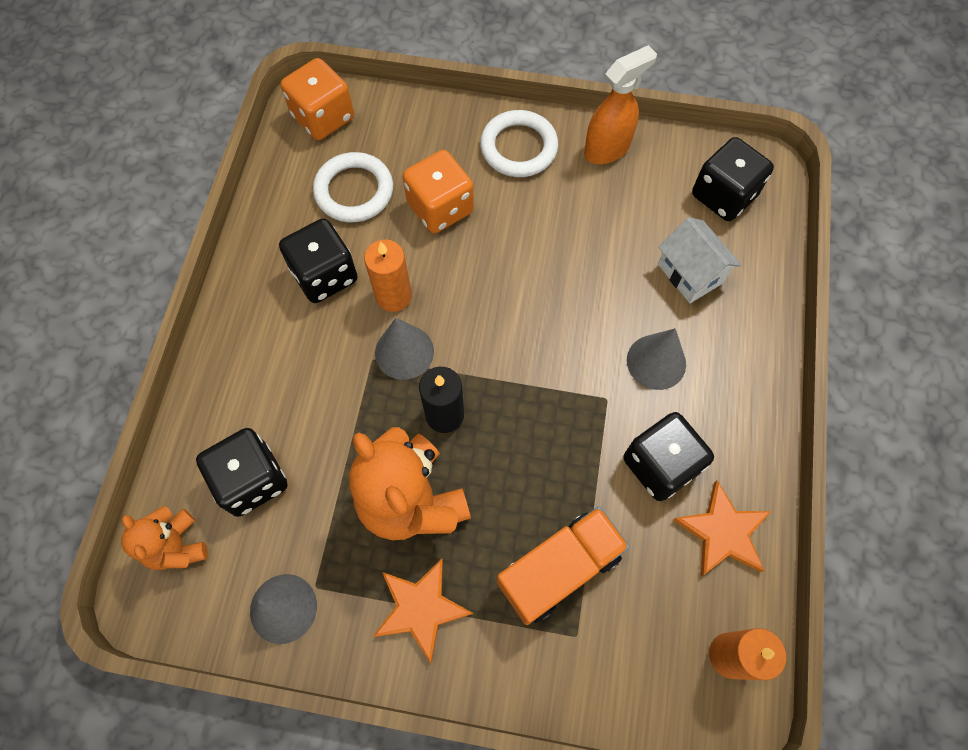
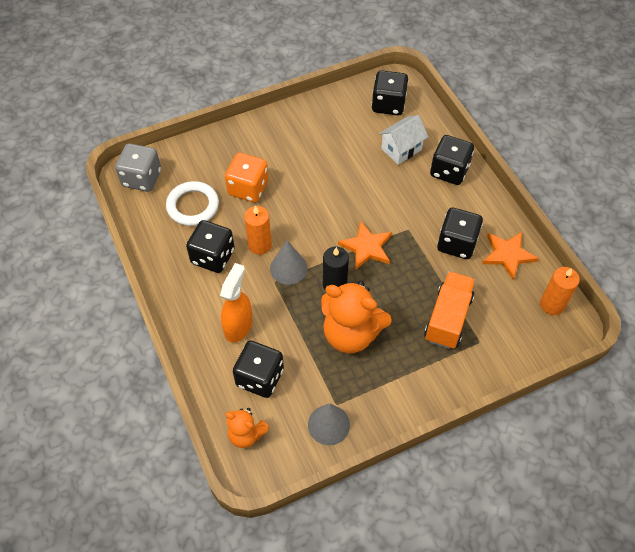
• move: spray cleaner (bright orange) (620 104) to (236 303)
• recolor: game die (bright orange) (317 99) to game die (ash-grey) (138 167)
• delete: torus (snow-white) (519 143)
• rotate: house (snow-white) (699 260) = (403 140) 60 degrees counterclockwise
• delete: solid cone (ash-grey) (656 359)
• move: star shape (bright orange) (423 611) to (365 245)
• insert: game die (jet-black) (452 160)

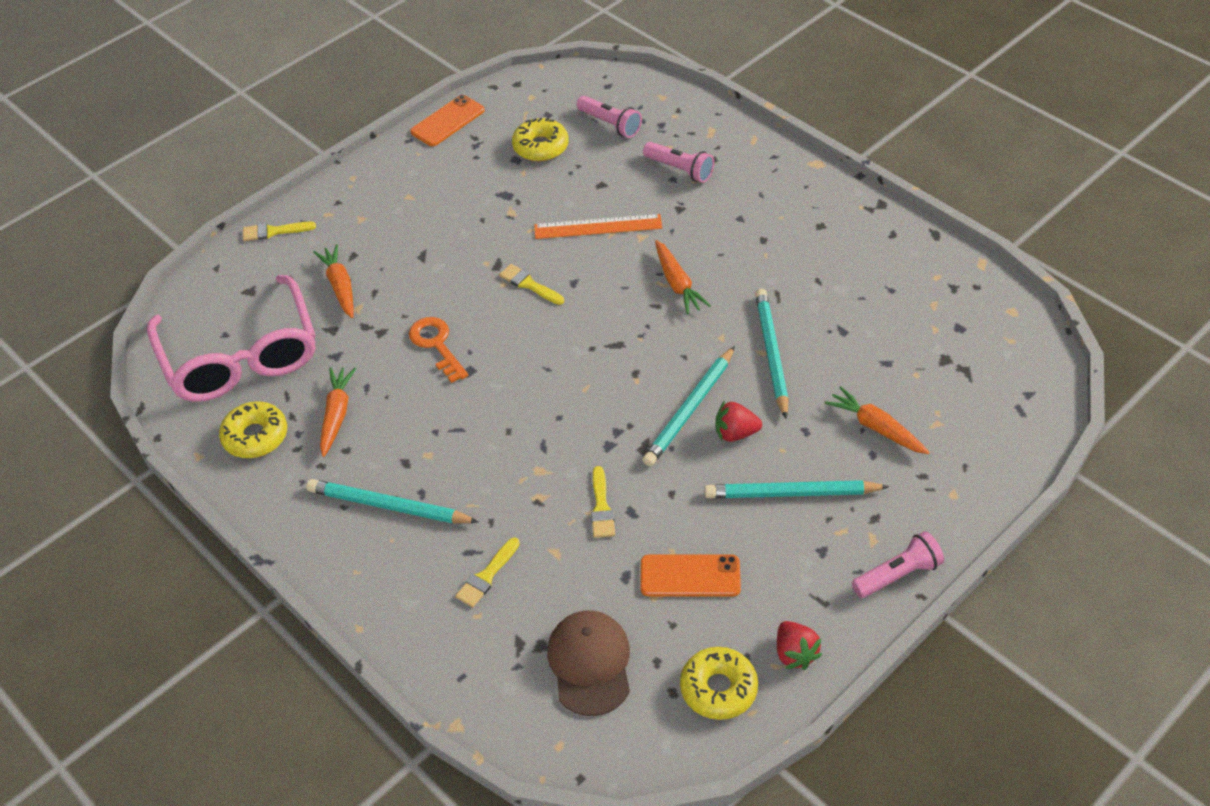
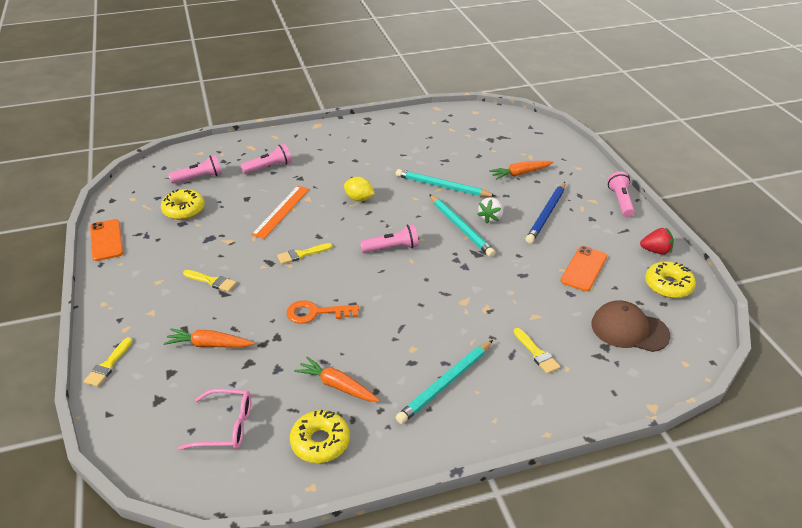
• replace: root vegetable (bright orange) (683 277) to lemon (bright yellow) (359 189)
• resize: spectacles (pink) (231 338) = (214 419) x0.50
• recolor: strawberry (crimson) (738 421) to strawberry (snow-white) (490 210)
• move: brush (bright yellow) (603 502) to (210 281)
• recolor: wooden pencil (teal) (797 489) to wooden pencil (royal blue) (545 213)
• insert: flashlight (pink) (389 238)

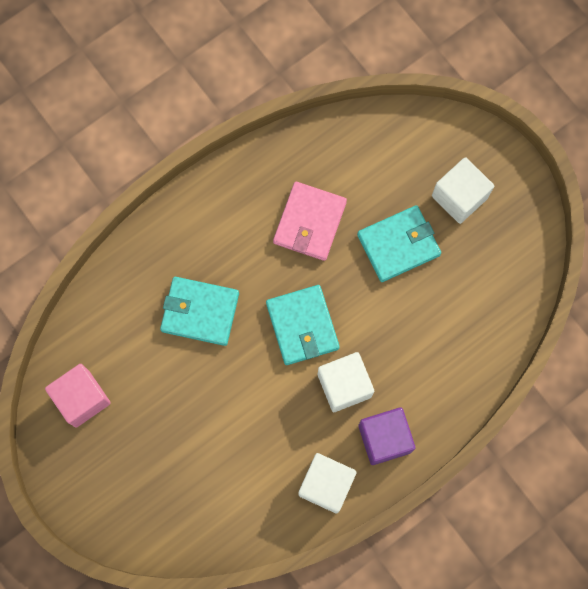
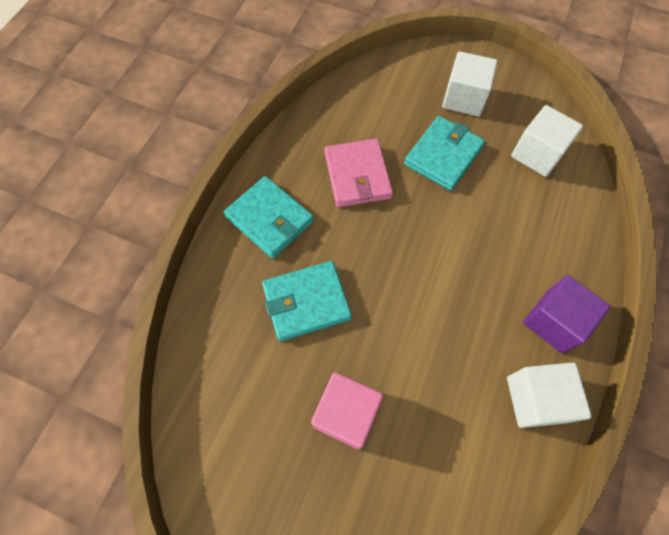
• move: card wallet (teal) (303 325) to (269 217)
• move: block (snow-white) (346 382) to (547 141)
• move: block (pink) (78 396) to (347 410)

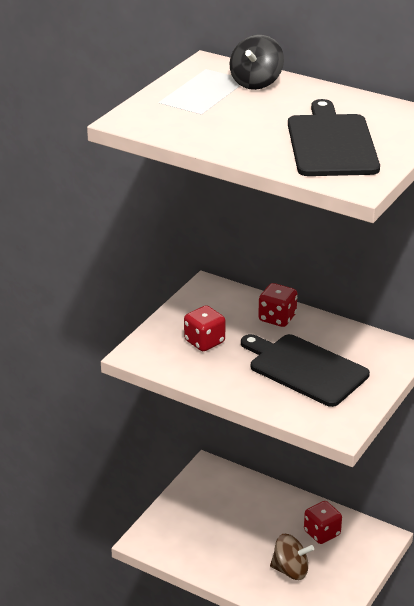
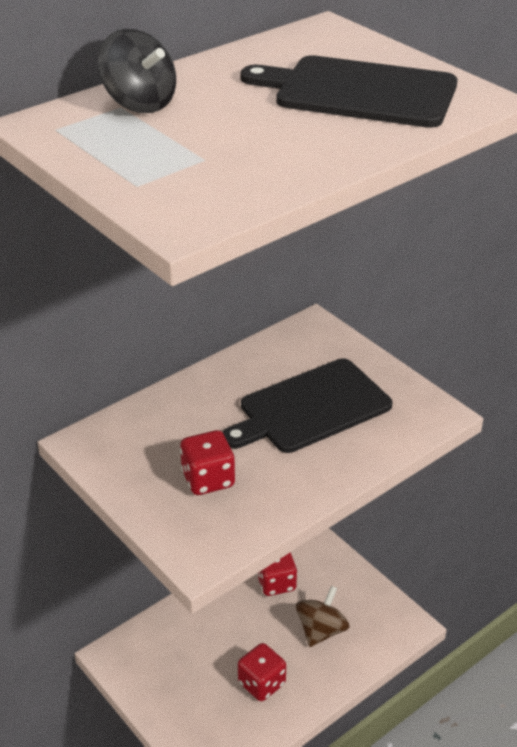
• move: game die (crimson) (277 305) to (262 672)

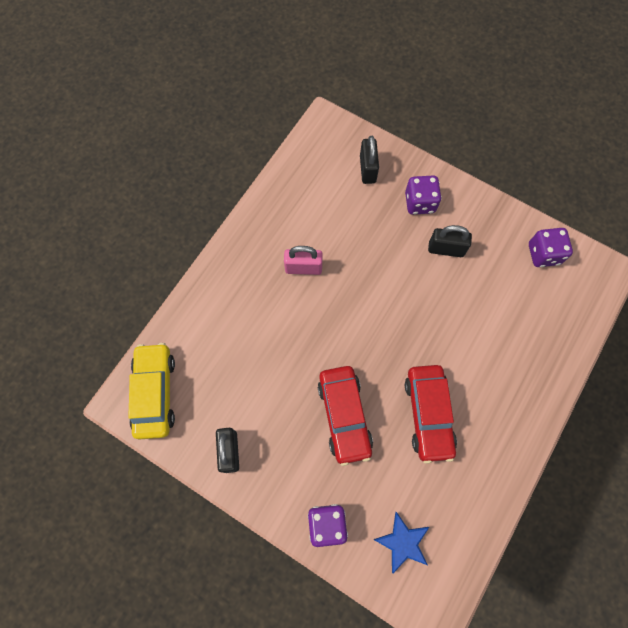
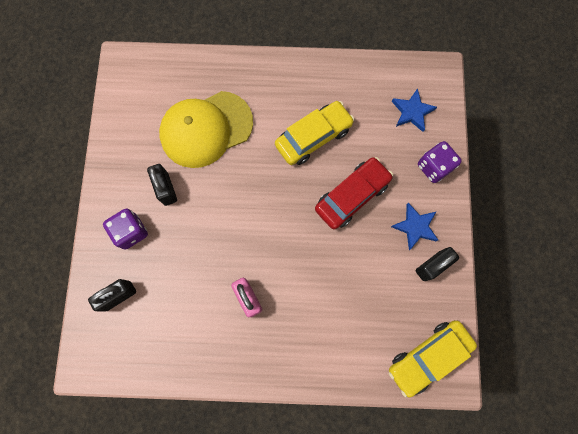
• delete: game die (violet) (551 247)
• recolor: toy car (crimson) (431 414) to toy car (bright yellow) (315 133)
• insert: baseball cap (bright yellow) (206 129)
• insert: star shape (royal blue) (414 226)

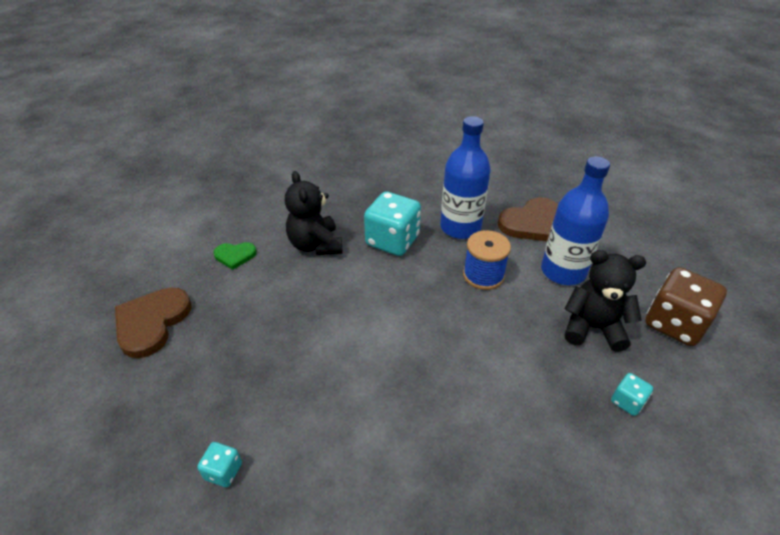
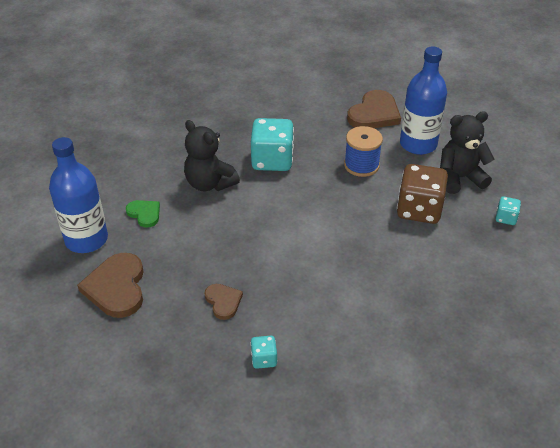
• move: bottle (royal blue) (465 177) to (78 195)
• rotate: heart shape (green) (235 256) = (143 214) 105 degrees counterclockwise
• move: game die (dark brown) (686 306) to (422 194)
• insert: heart shape (dark brown) (224 302)

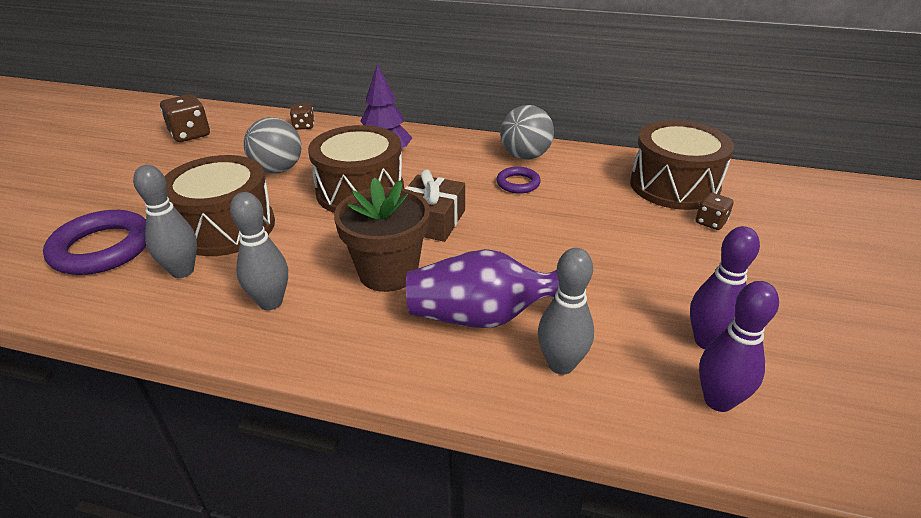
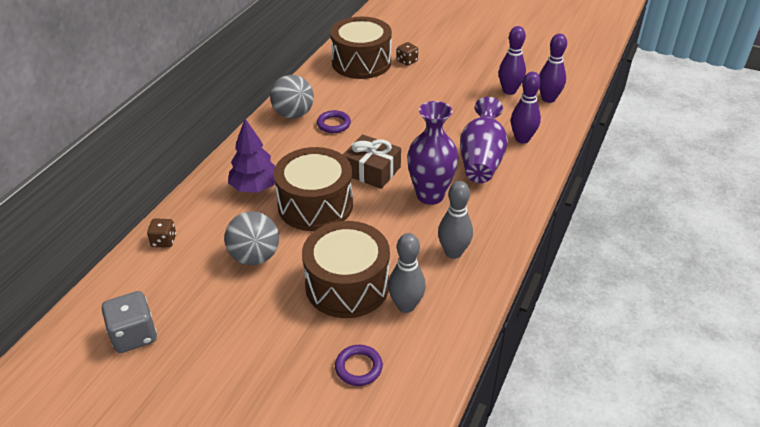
• recolor: game die (dark brown) (185 118) to game die (ash-grey) (129 322)
• replace: plant pot (dark brown) (382 234) to tall vase (violet) (433 153)
• resize: torus (violet) (94 242) = (359 365) x0.53
• recolor: skittle (ash-grey) (566 311) to skittle (violet) (526 108)

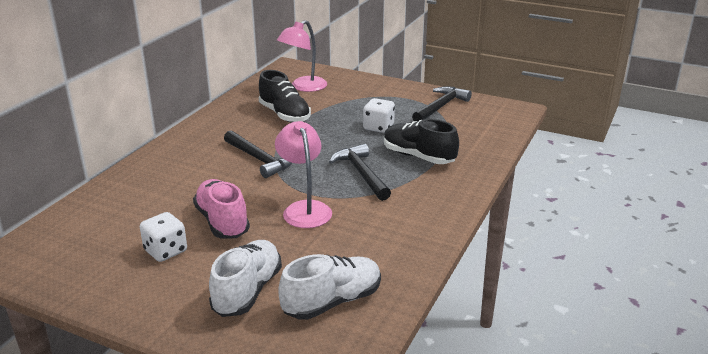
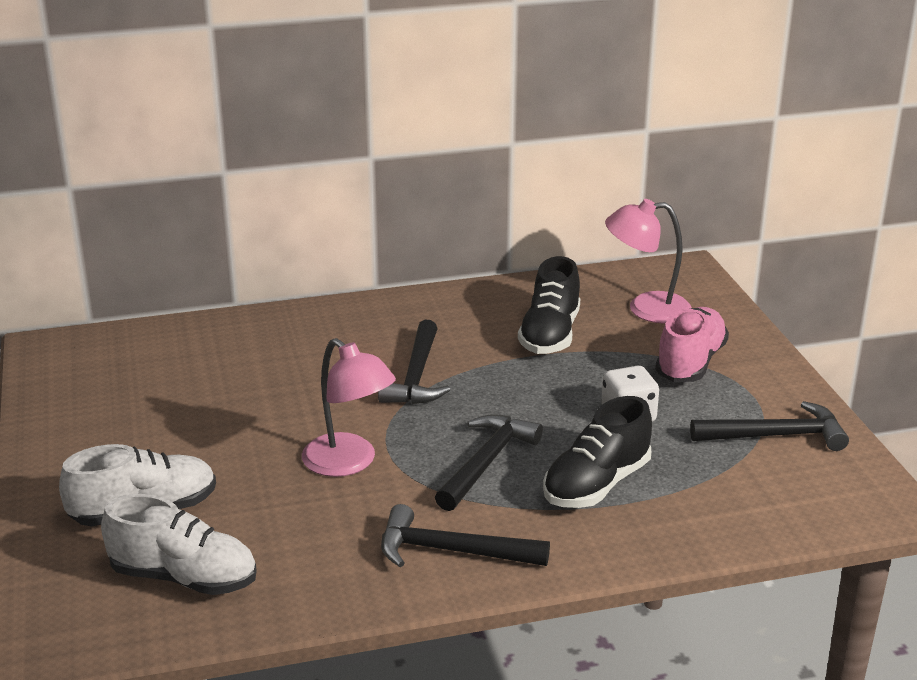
• rotate: sneaker (jet-black) (421 141) = (597 452) 135 degrees counterclockwise
• rotate: reading lamp (pink) (303 174) = (349 407) 105 degrees clockwise
• move: sneaker (pink) (221 209) to (692 344)
• delete: game die (snow-white) (163 237)
• insert: hammer (jet-black) (465 535)

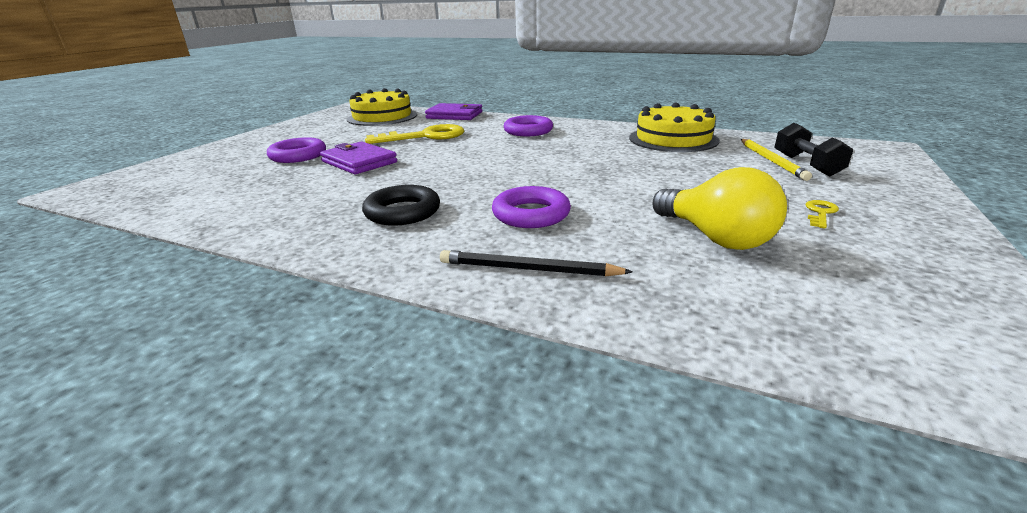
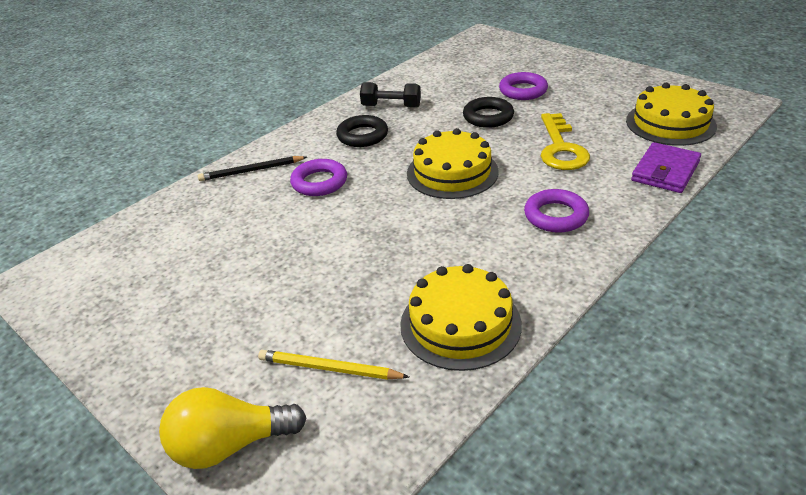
• move: hand weight (jet-black) (813 149) to (390 95)
• replace: card wallet (violet) (358 157) to torus (jet-black) (488 112)
• move: lightbulb (bright yellow) (720 208) to (233 428)
• delete: key (bright yellow) (822 214)
• rotate: wooden pencil (jet-black) (536 263) = (252 168) 135 degrees counterclockwise
• insert: gateau (bright yellow) (453 163)

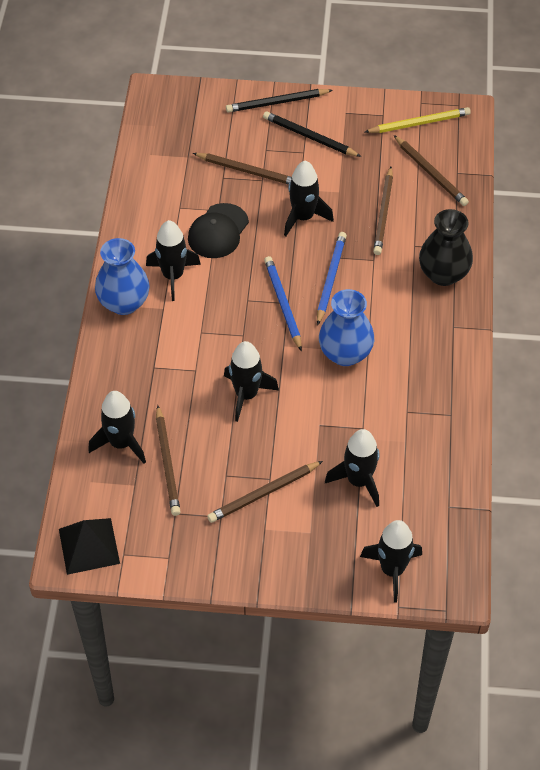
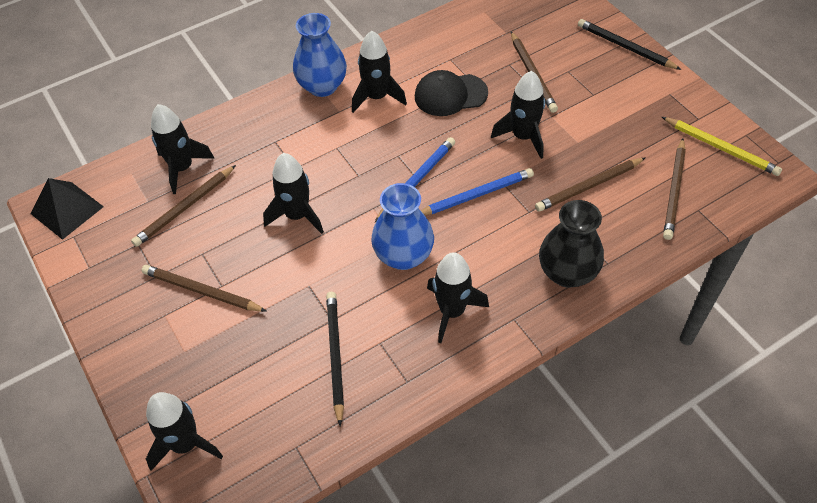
• move: wooden pencil (jet-black) (312 134) to (335 359)
• move: toy rocket (jet-black) (352 468) to (458 297)

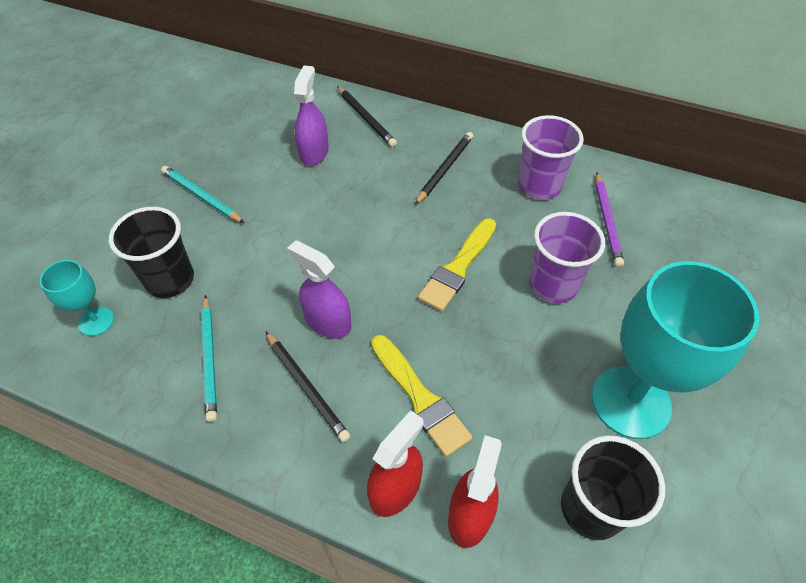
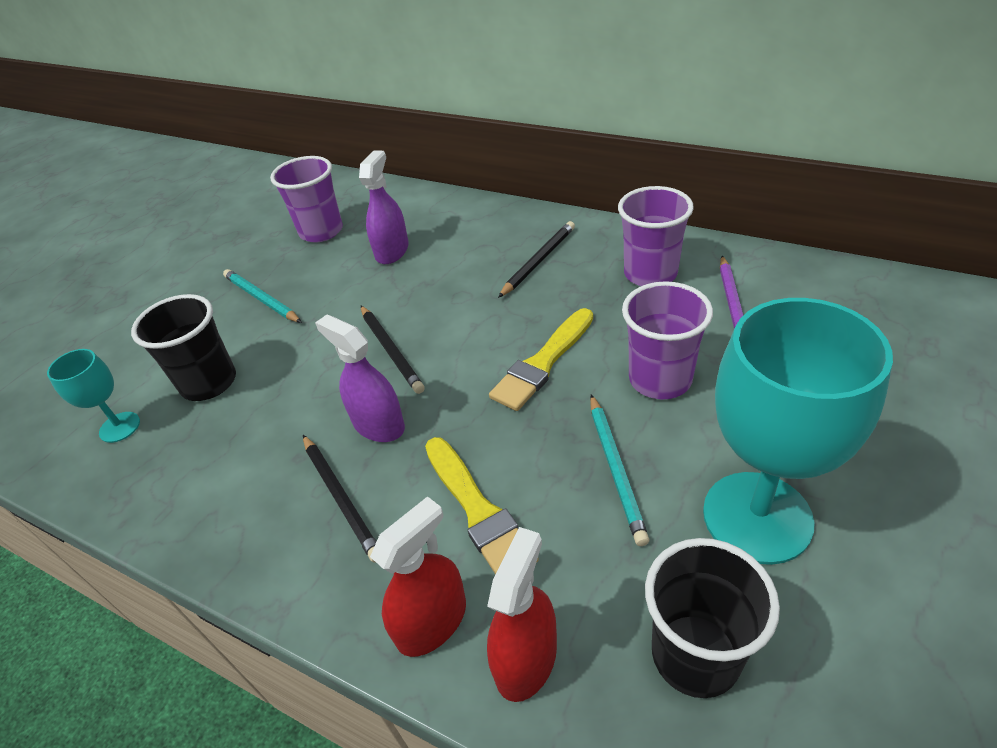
• move: wooden pencil (jet-black) (367 116) to (393 350)
• move: wooden pencil (teal) (209 358) to (620 470)
• insert: beaker (violet) (306 199)

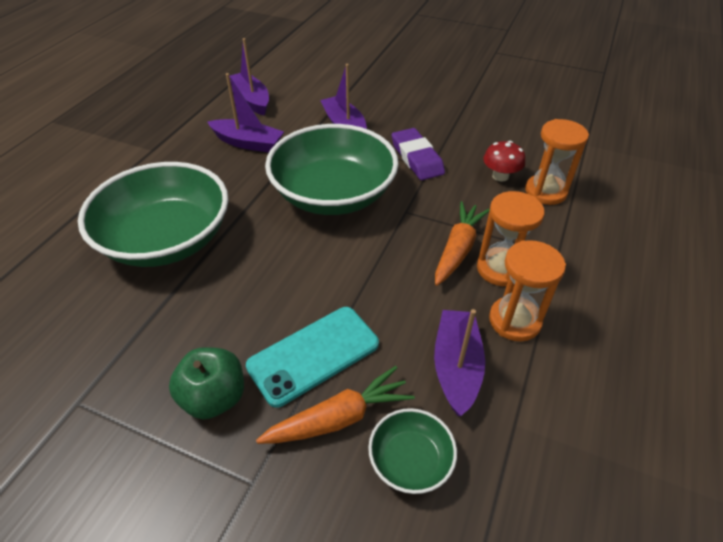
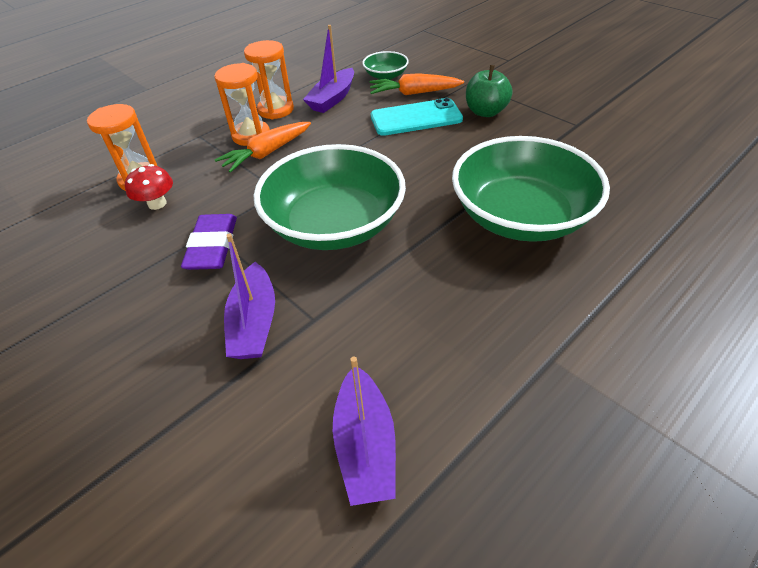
• delete: sailboat (violet) (245 113)

